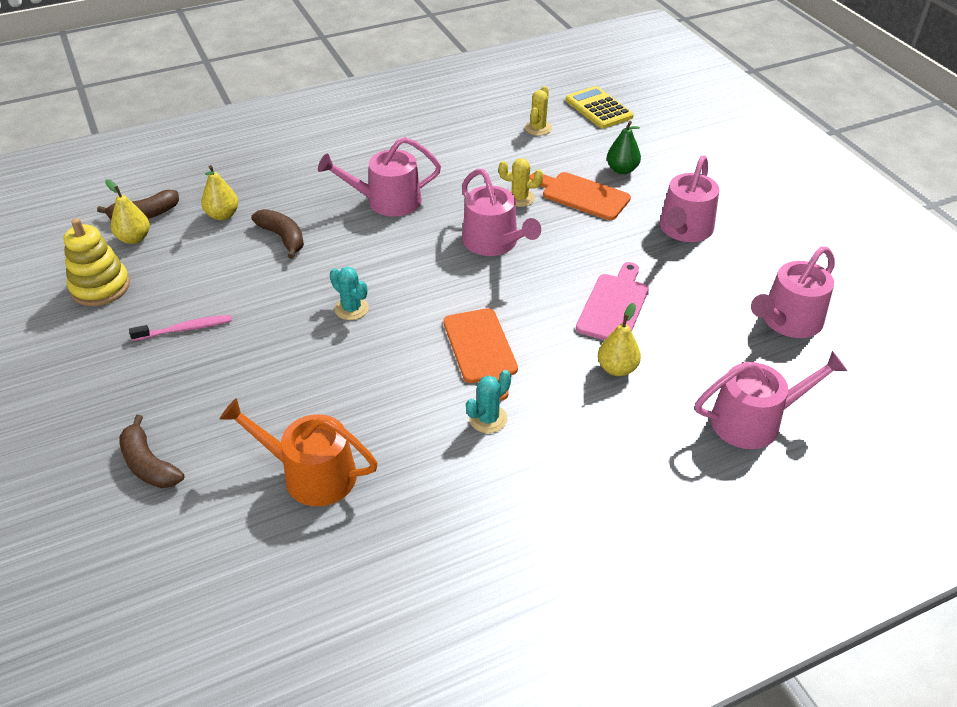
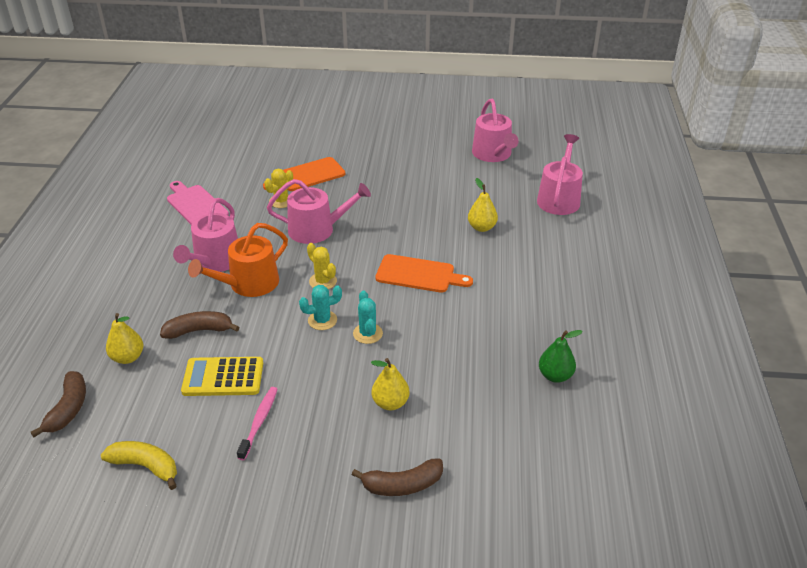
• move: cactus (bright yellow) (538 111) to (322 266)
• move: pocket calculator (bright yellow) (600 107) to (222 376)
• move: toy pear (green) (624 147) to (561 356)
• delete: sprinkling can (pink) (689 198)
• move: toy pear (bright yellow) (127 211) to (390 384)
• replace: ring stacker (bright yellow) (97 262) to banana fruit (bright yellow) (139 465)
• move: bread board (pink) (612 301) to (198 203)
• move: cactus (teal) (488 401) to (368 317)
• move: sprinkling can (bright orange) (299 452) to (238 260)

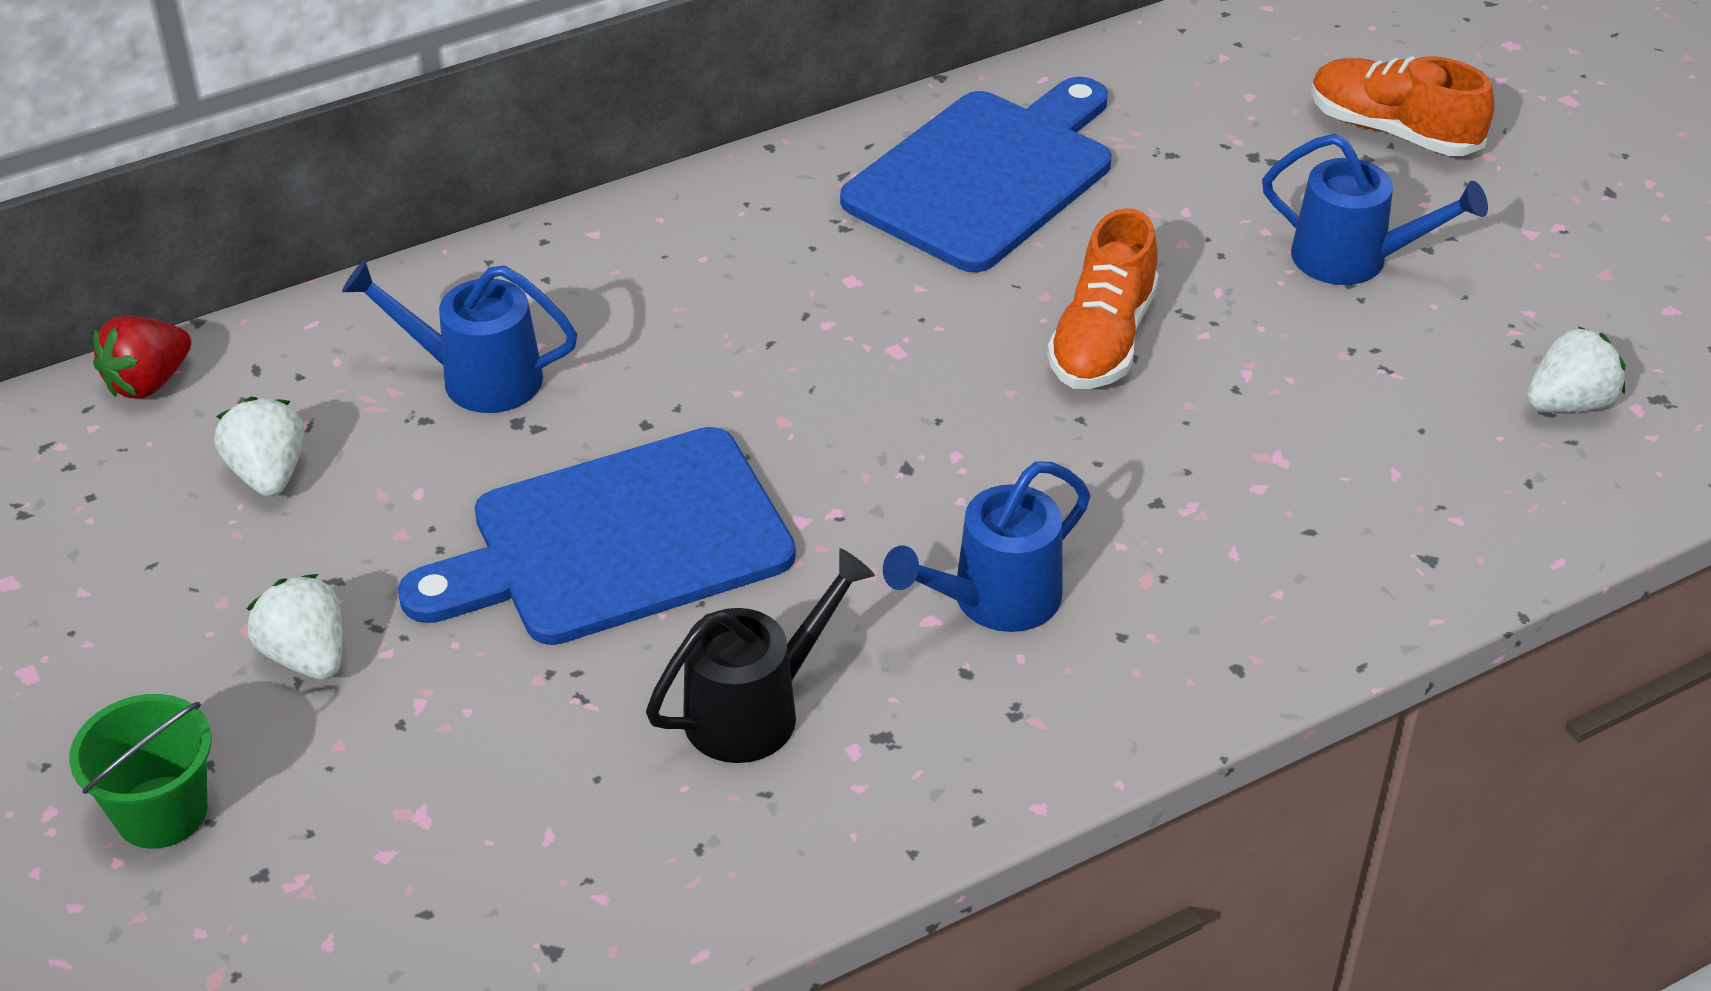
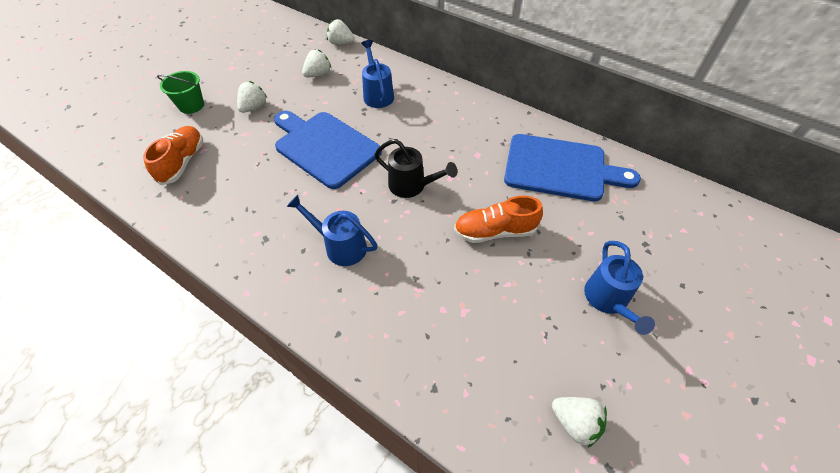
• move: sneaker (bright orange) (1403 106) to (173 155)
• recolor: strawberry (crimson) (142 357) to strawberry (snow-white) (341 32)
• move: sprinkling can (jet-black) (760 655) to (416 168)

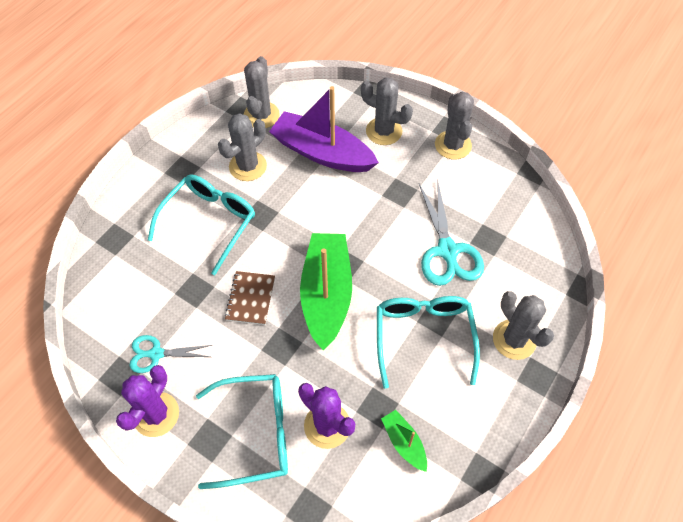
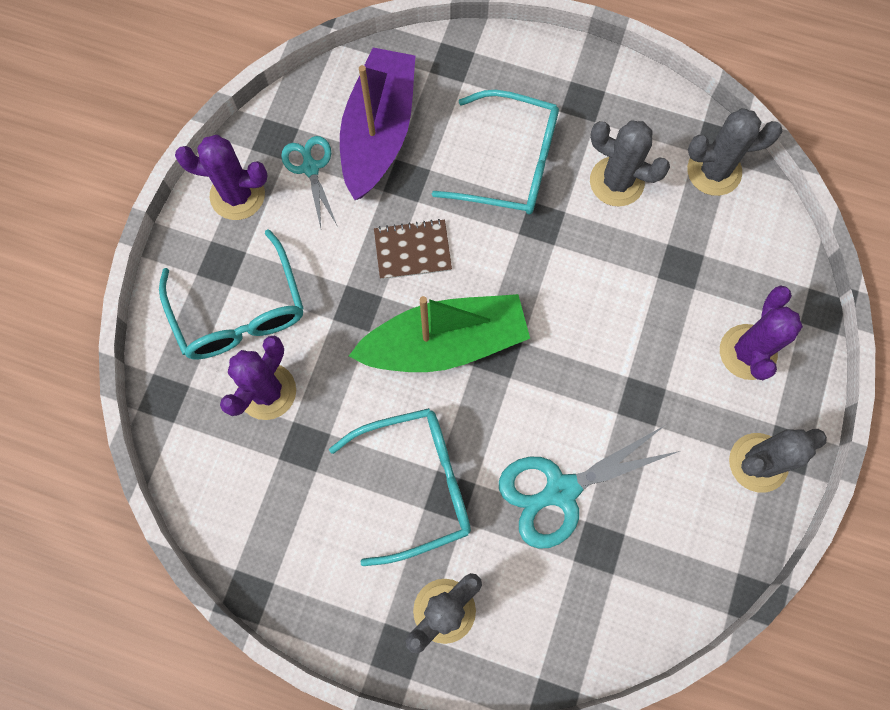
• recolor: cactus (ash-grey) (387 111) to cactus (violet) (761 332)
• move: sailboat (violet) (324 129) to (377 124)
• delete: sailboat (green) (404 441)

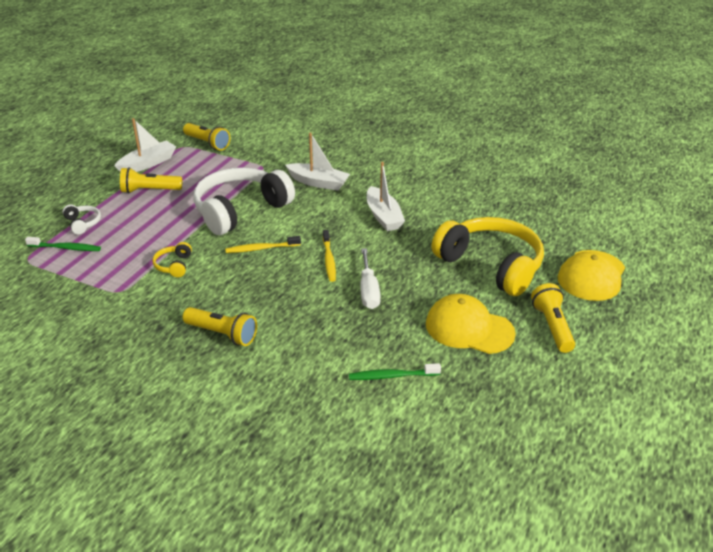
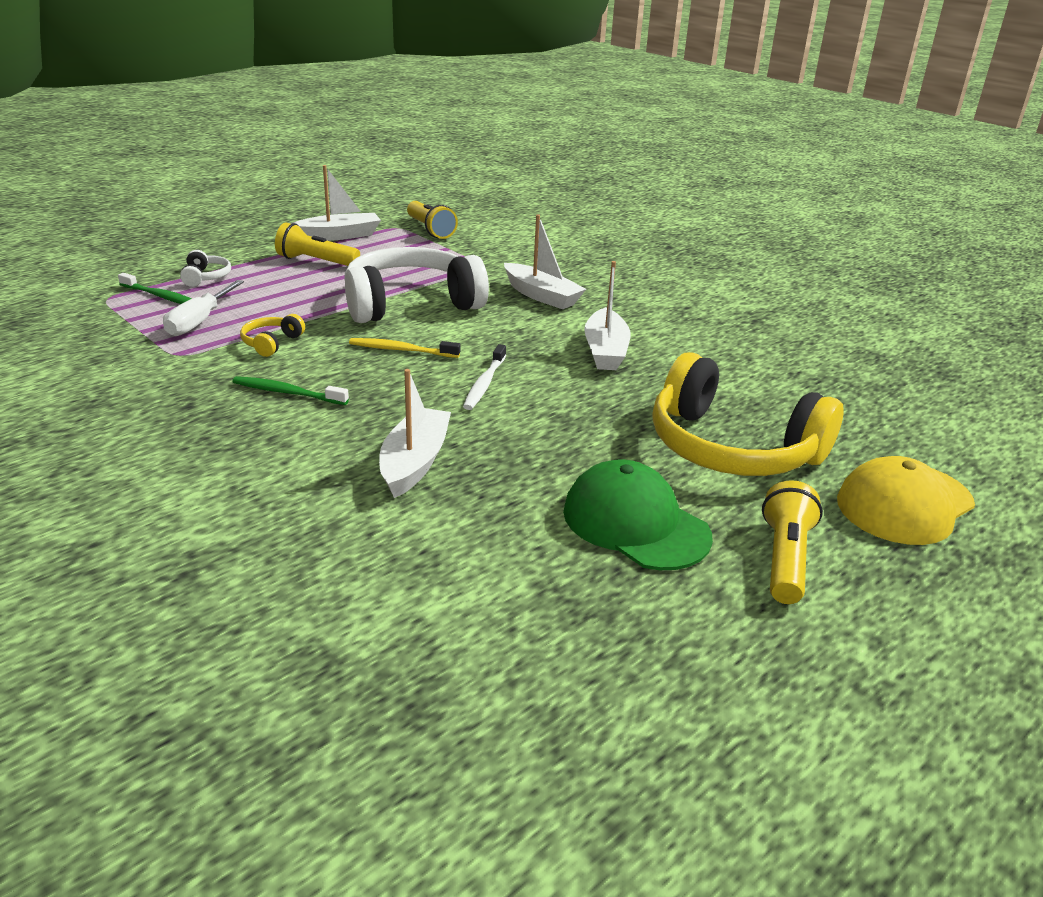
• rotate: headphones (bright yellow) (488 256) = (747 414) 150 degrees clockwise
• recolor: dental brush (bright yellow) (329 256) to dental brush (snow-white) (484 377)
• move: screwdriver (snow-white) (371 278) to (203 308)
• recolor: baseball cap (bright yellow) (471 324) to baseball cap (green) (638 514)
• delete: flashlight (bright yellow) (220 326)
• move: dental brush (green) (395 371) to (290 390)
• insert: sailboat (snow-white) (415 433)

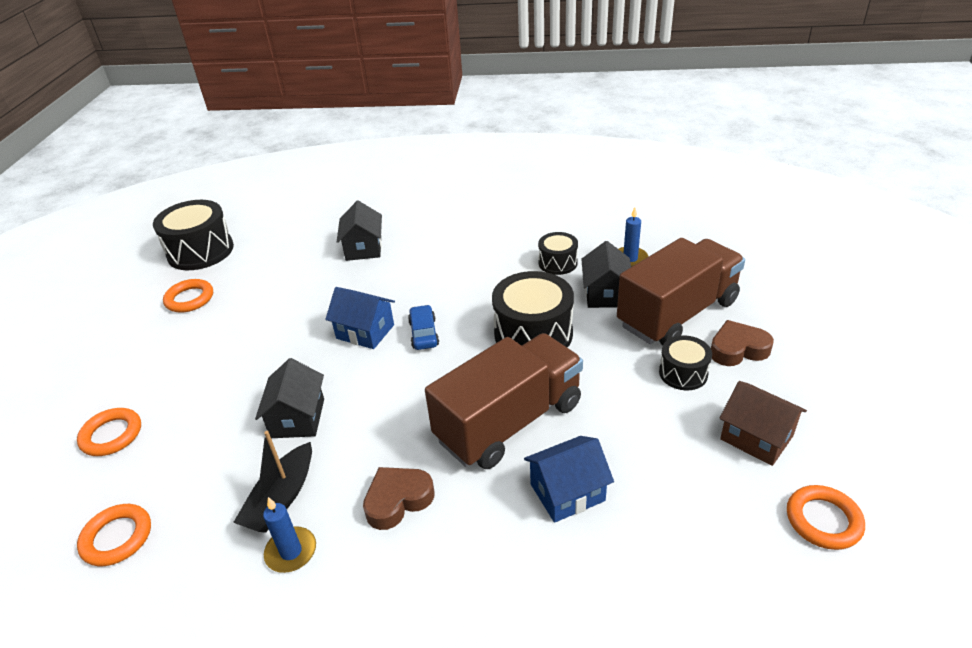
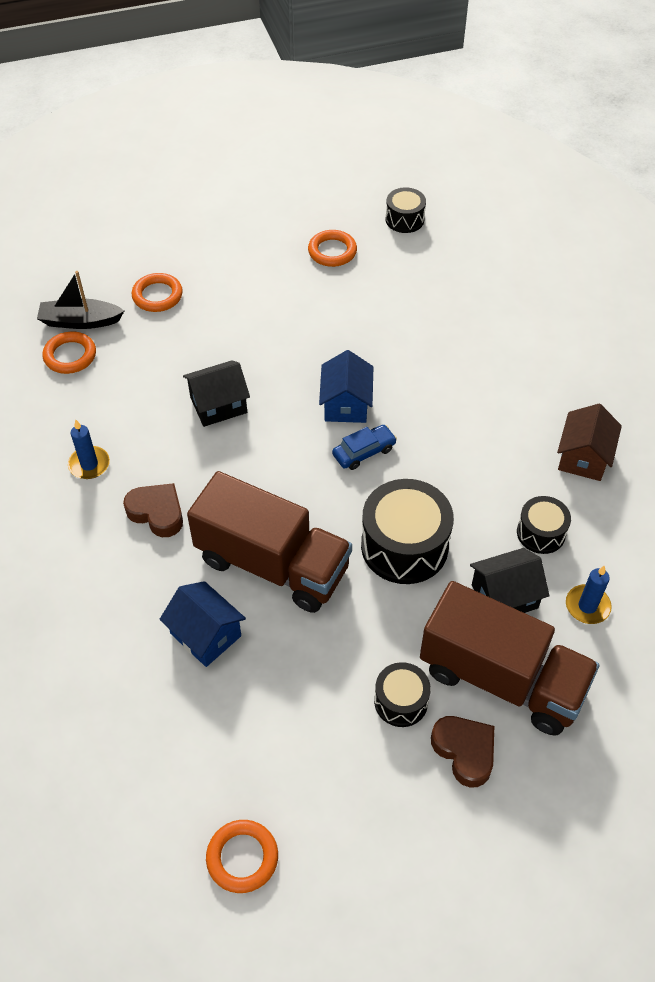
• resize: drum (jet-black) (193 235) = (406 210) x0.56
• delete: house (jet-black) (359 231)
• move: house (dark brown) (763 423) to (589 442)
• move: sailboat (jet-black) (272 482) to (80 300)

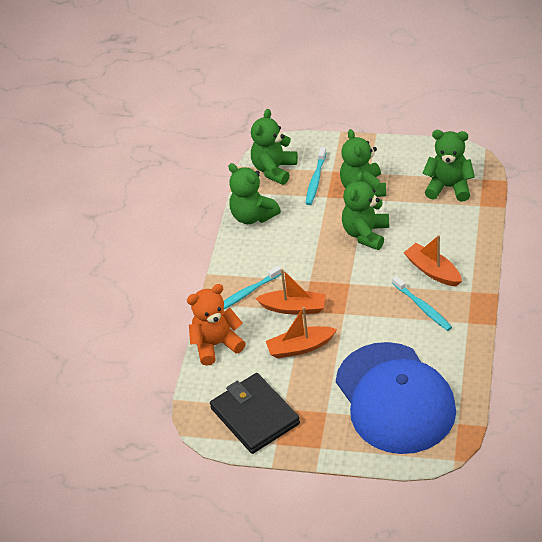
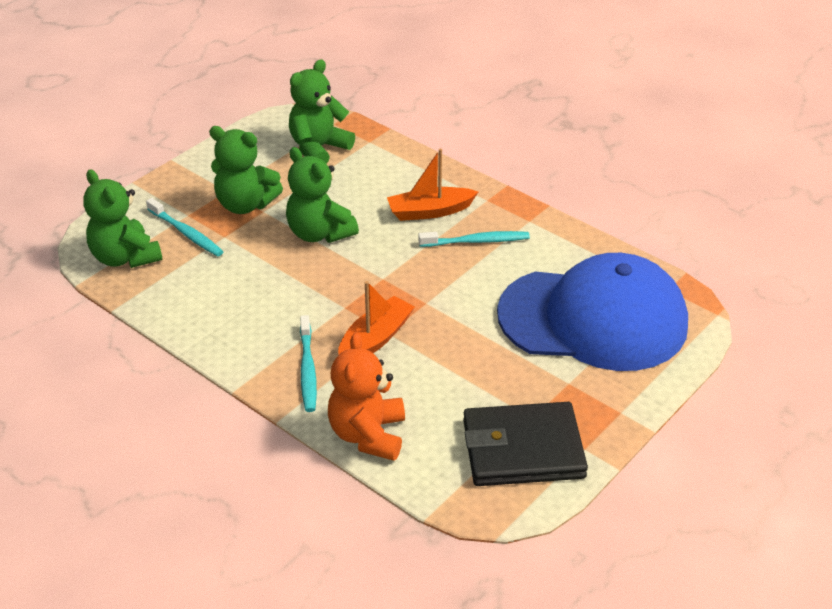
• delete: teddy bear (green) (254 193)
• delete: sailboat (bright orange) (301 332)

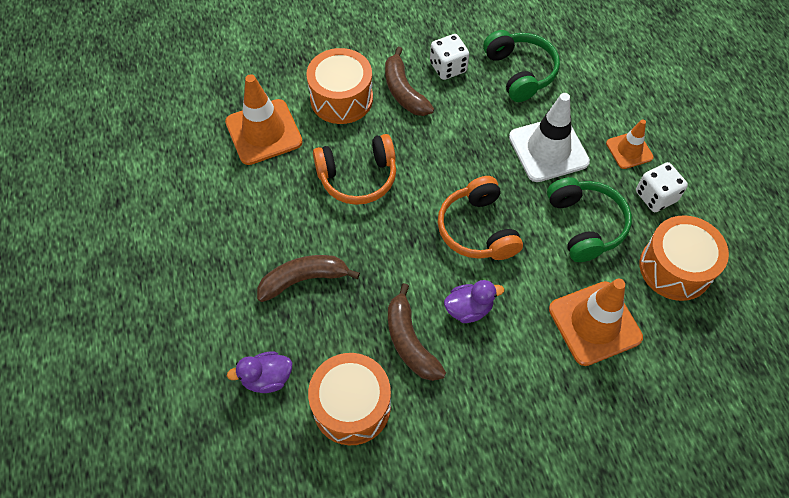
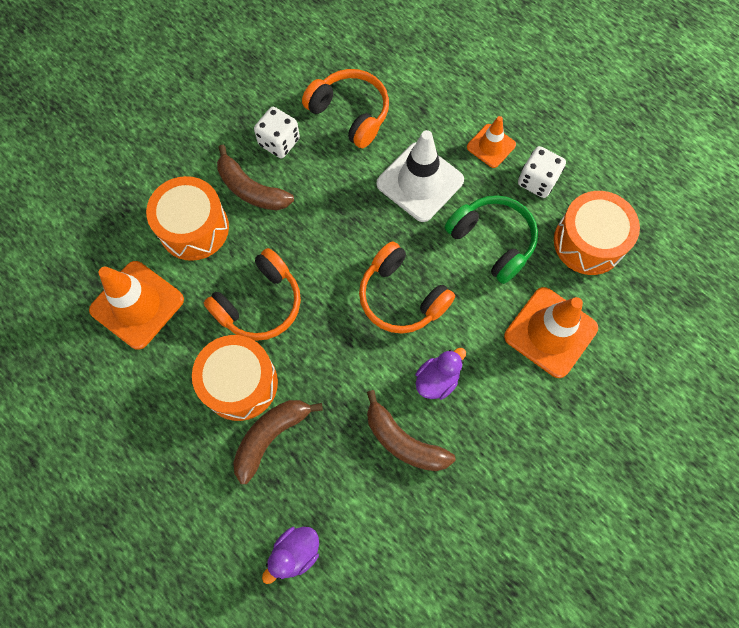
• recolor: headphones (green) (521 66) to headphones (bright orange) (345 108)
• move: drum (bright orange) (349 399) to (235 378)

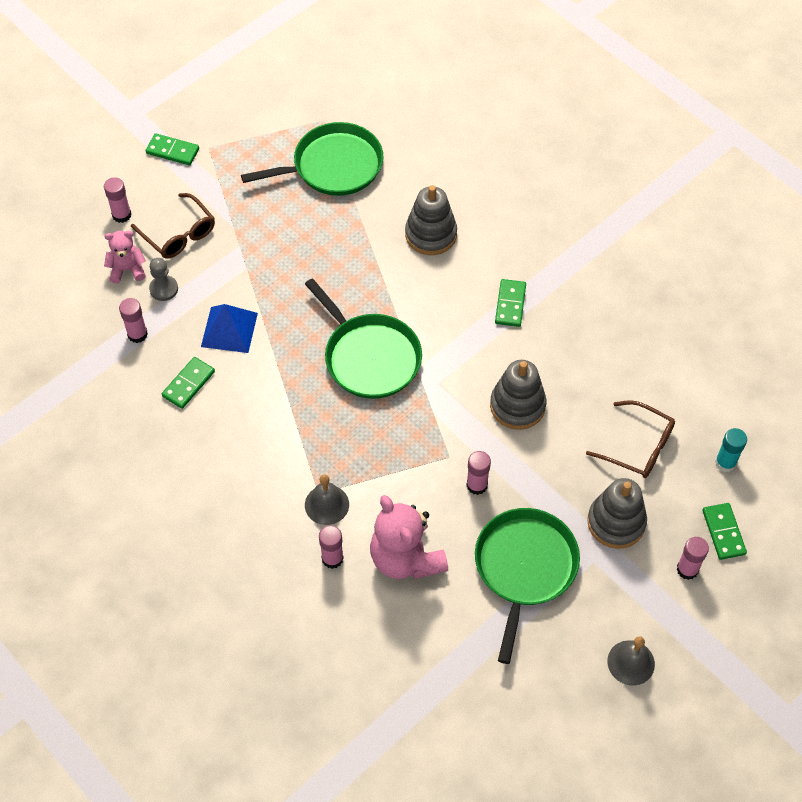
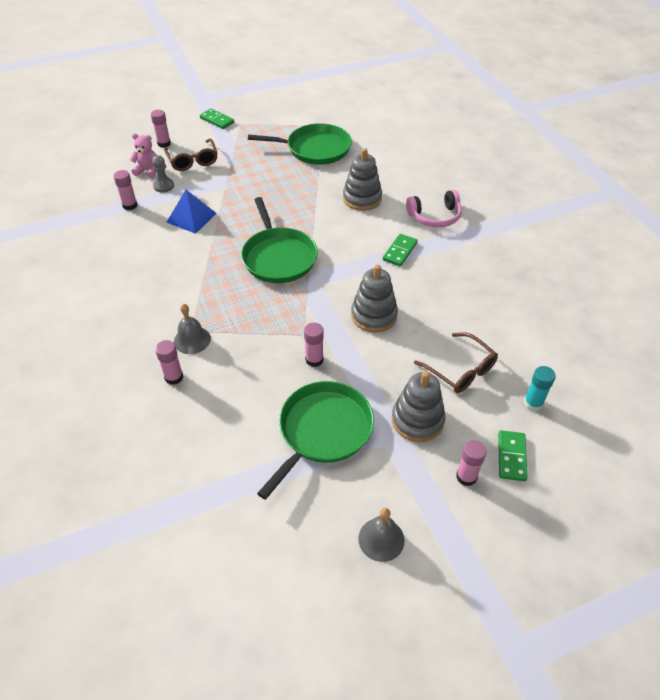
• delete: domino piece (green) (188 383)
• delete: teddy bear (pink) (409 537)
• insert: headphones (pink) (434 209)

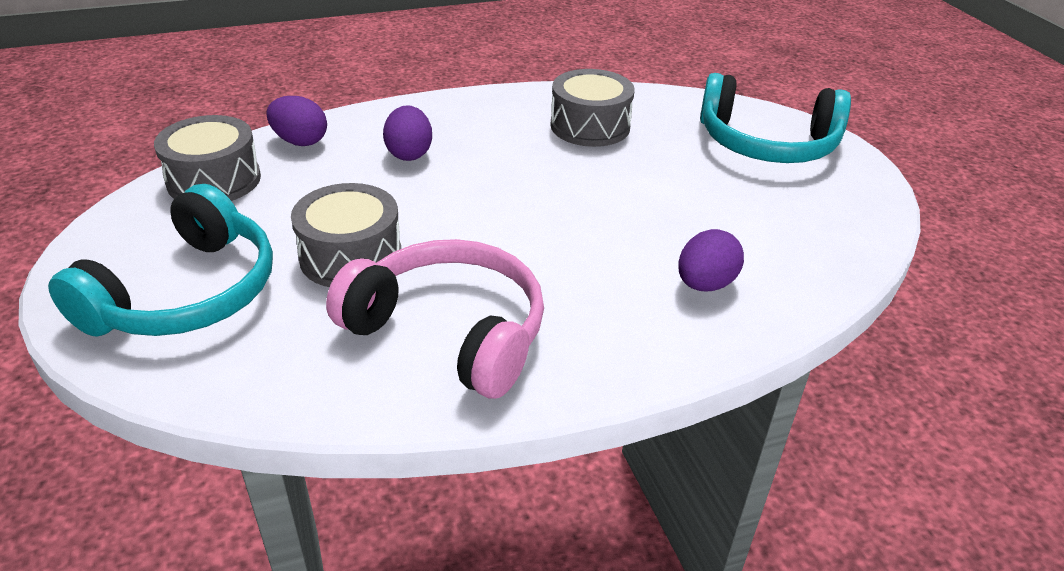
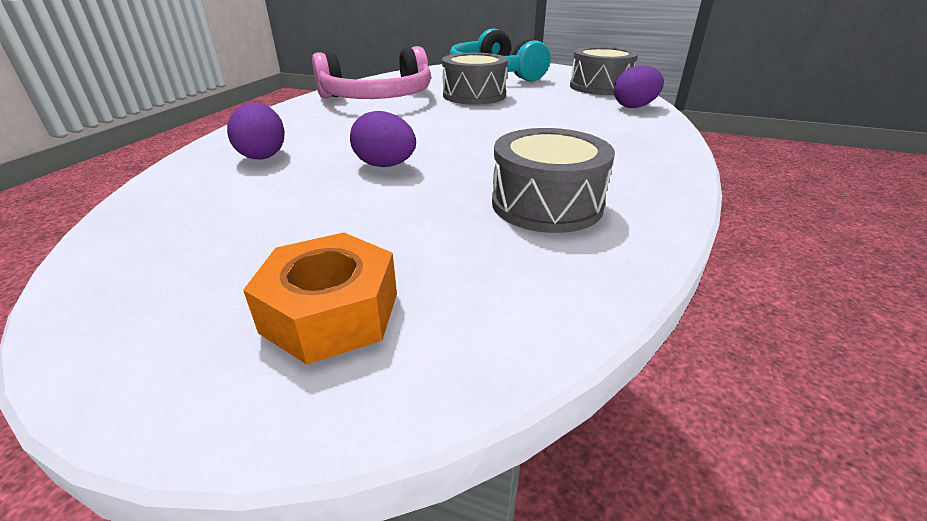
• replace: headphones (teal) (775 118) to hexagon nut (bright orange) (320 298)
• move: egg shape (violet) (407 133) to (383 139)

